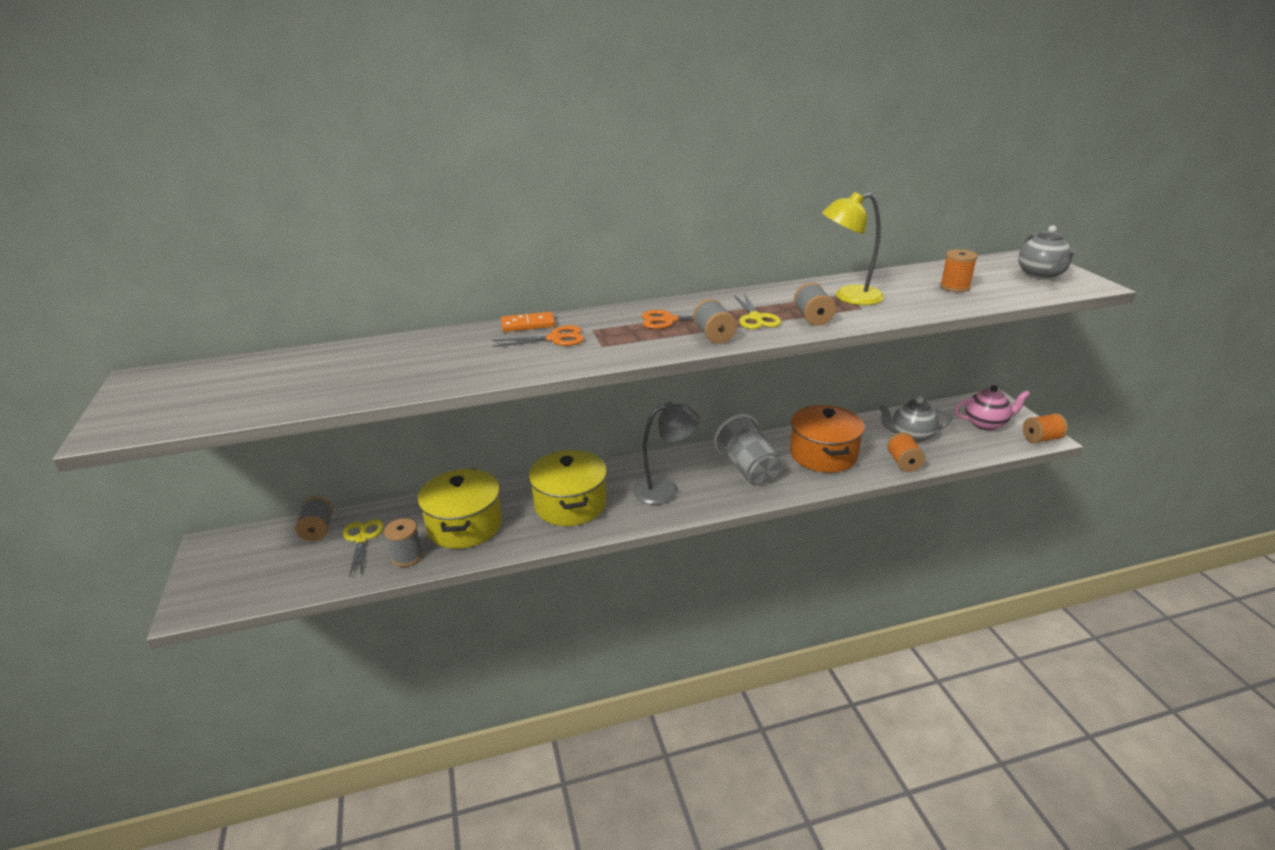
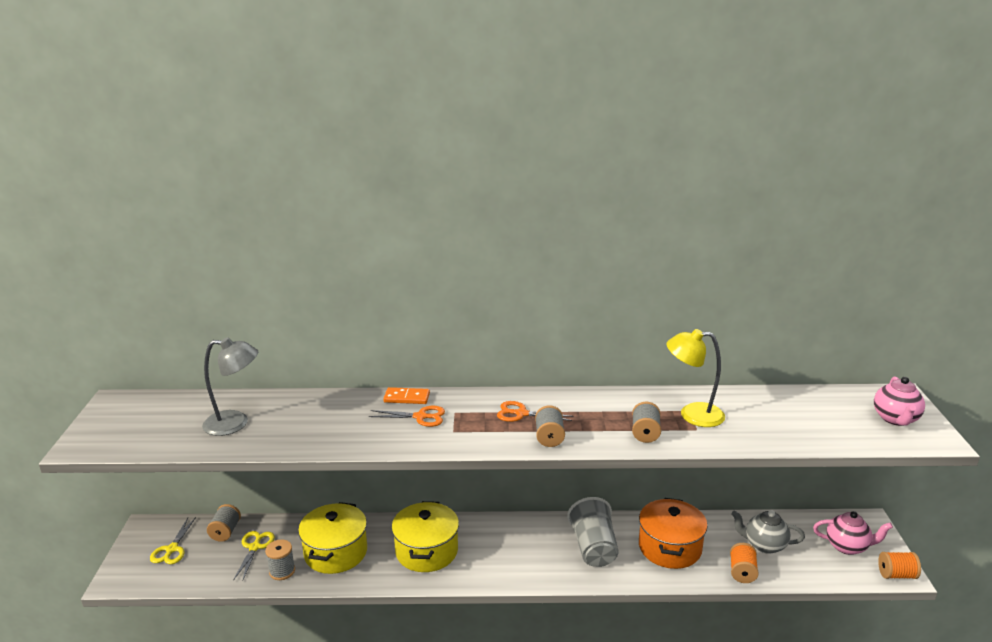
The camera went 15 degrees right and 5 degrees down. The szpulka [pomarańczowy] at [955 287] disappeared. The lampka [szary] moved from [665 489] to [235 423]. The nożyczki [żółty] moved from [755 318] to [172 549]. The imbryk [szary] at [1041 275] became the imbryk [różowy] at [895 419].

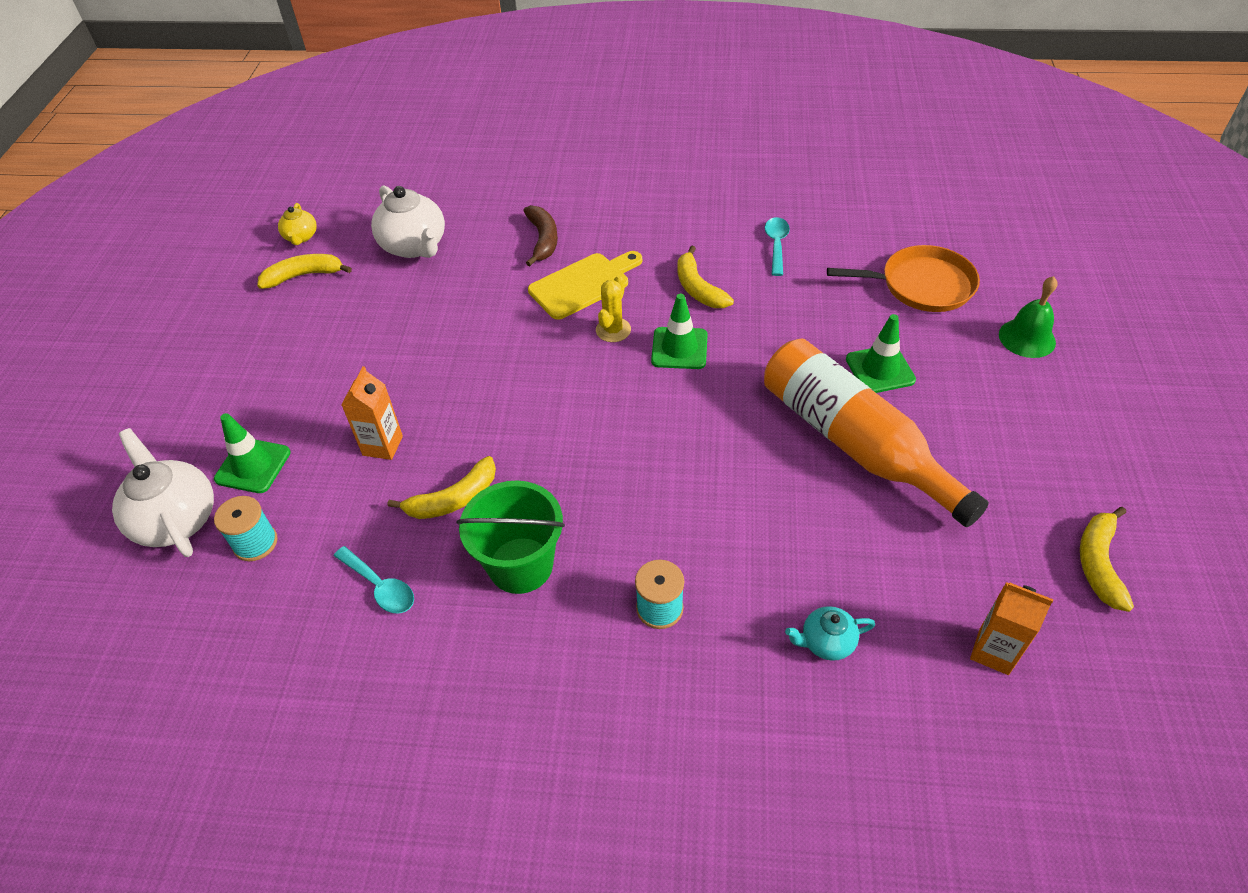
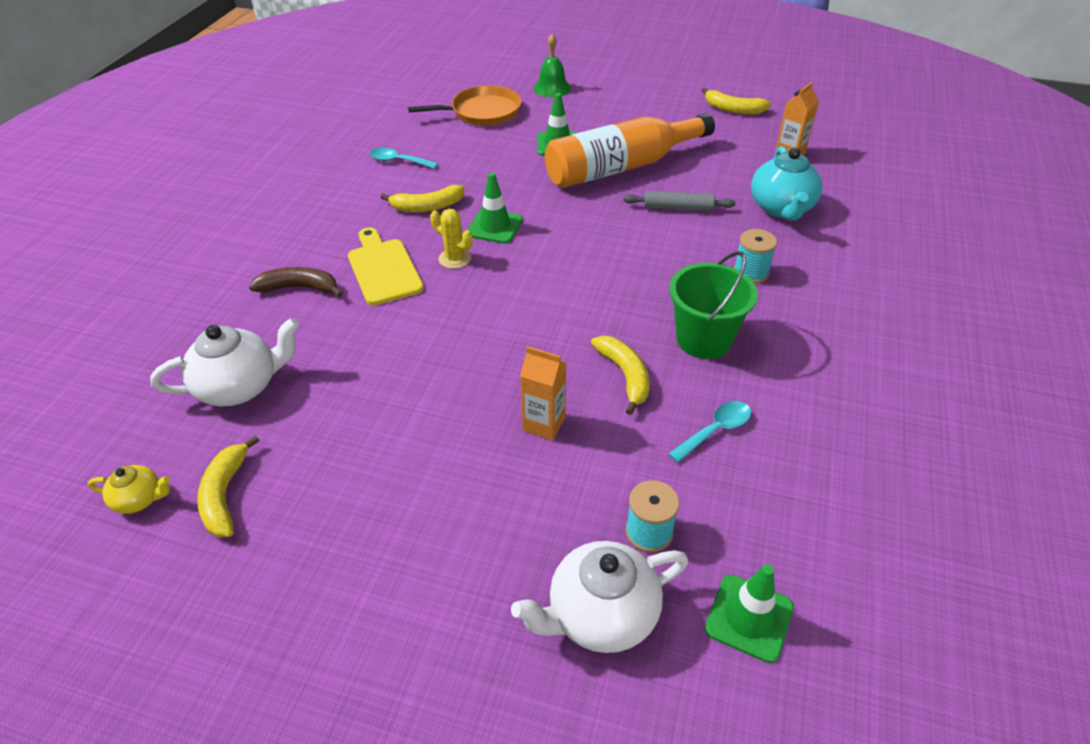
The camera went 80 degrees left and 5 degrees down. The wałek do ciasta [szary] at [678 208] appeared. The pachołek [zielony] moved from [253 466] to [749 618]. The patelnia [pomarańczowy] at [921 285] turned 60 degrees clockwise. The imbryk [turkusowy] at [826 642] changed to 1.89 times the size.

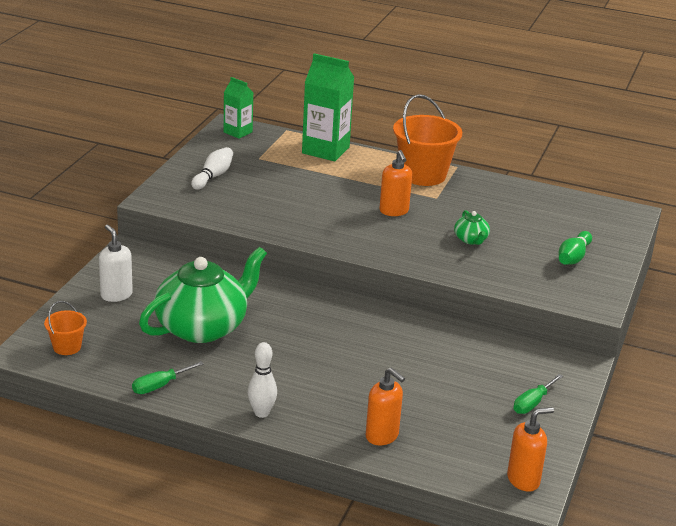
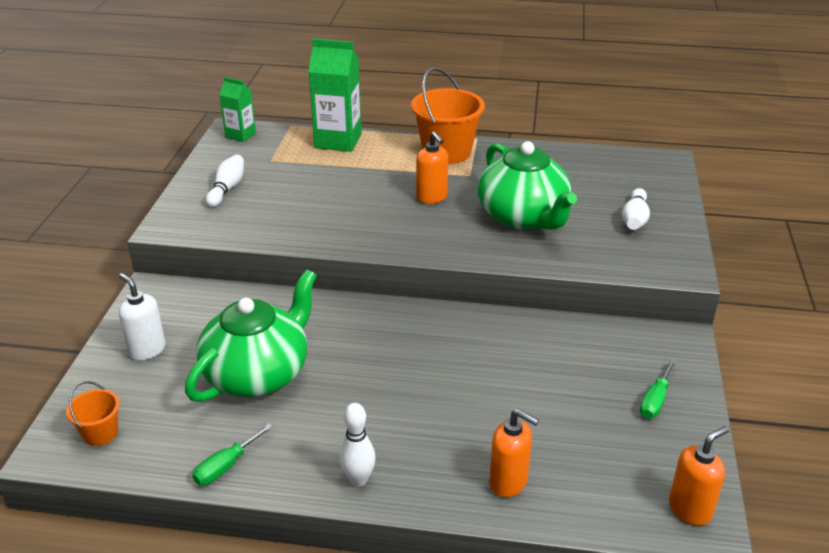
The camera went 10 degrees left and 5 degrees up. The kręgiel [zielony] at [573 257] became the kręgiel [biały] at [634 219]. The imbryk [zielony] at [471 240] changed to 2.37 times the size.

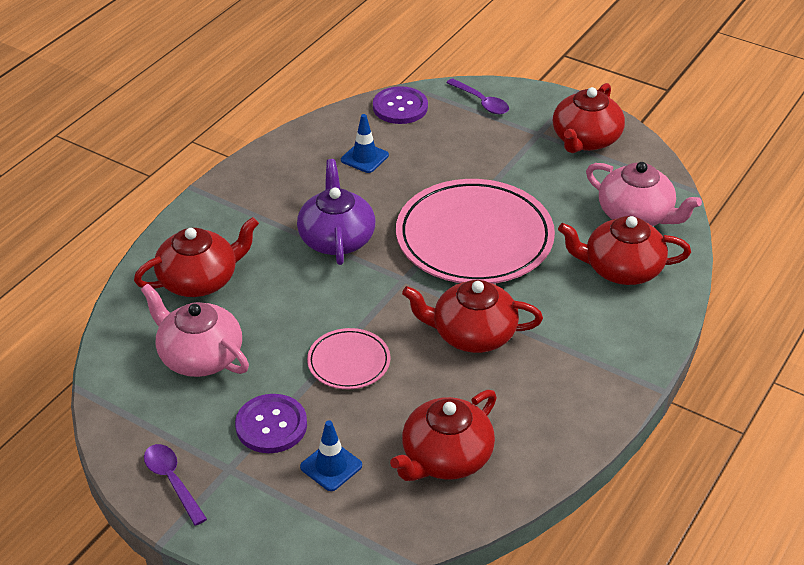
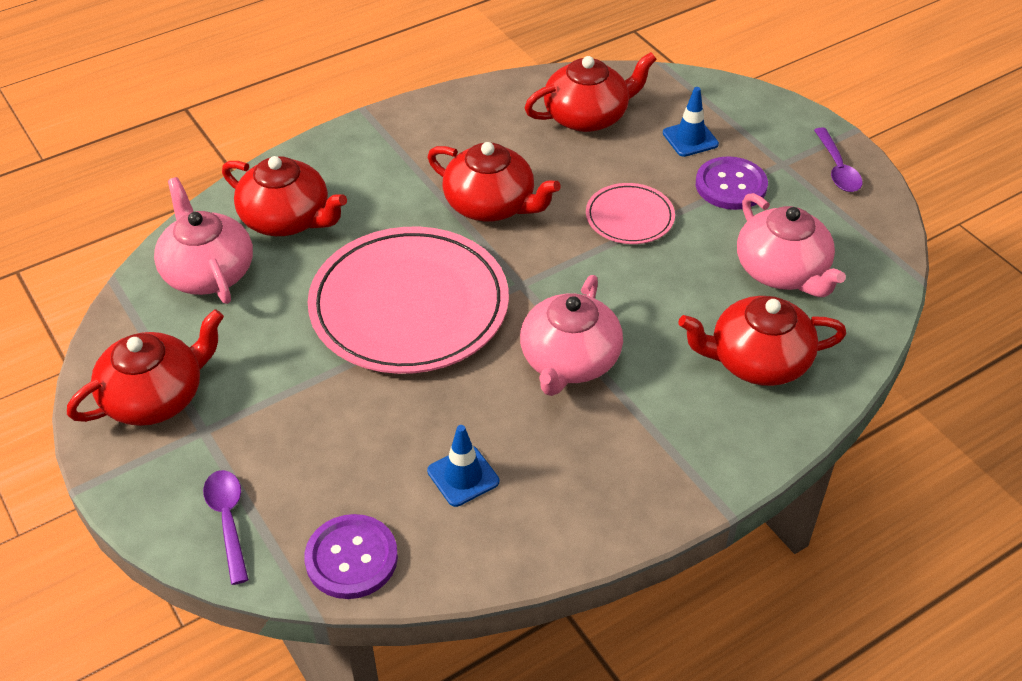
The camera went 155 degrees left and 5 degrees up. The imbryk [fioletowy] at [336 238] became the imbryk [różowy] at [569 361].

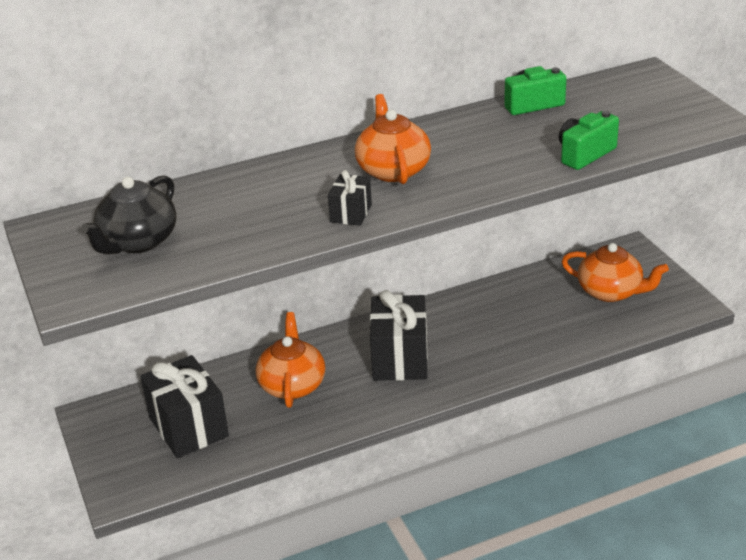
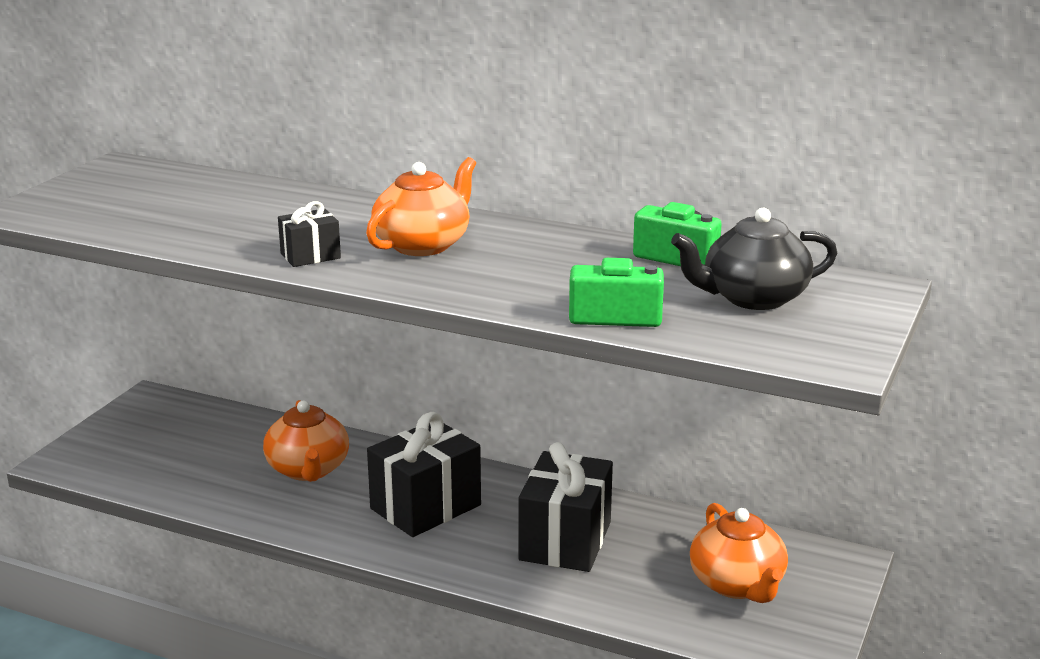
The camera went 45 degrees right and 10 degrees down. The imbryk [czarny] moved from [137 242] to [753 298]. The prezent [czarny] moved from [188 427] to [565 541]. The imbryk [pomarańczowy] at [292 385] turned 120 degrees clockwise.

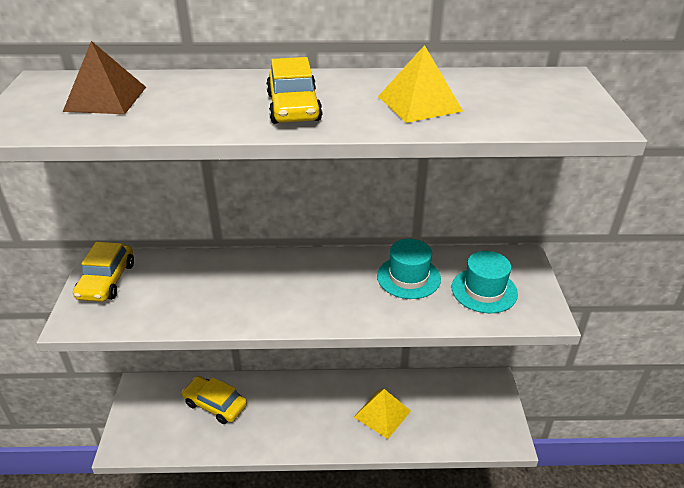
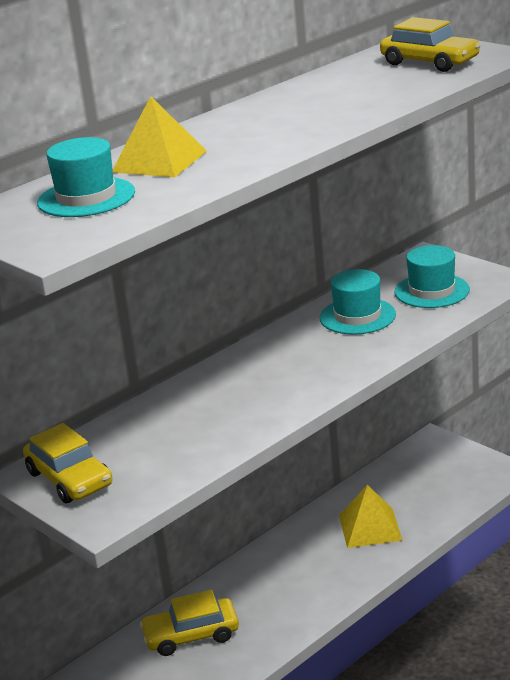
The camera went 40 degrees left and 10 degrees down. The samochód [żółty] moved from [293 107] to [430 62]. The piramida [żółty] moved from [419 103] to [159 161]. The piramida [brązowy] at [106 99] was replaced by the kapelusz [turkusowy] at [86 197].

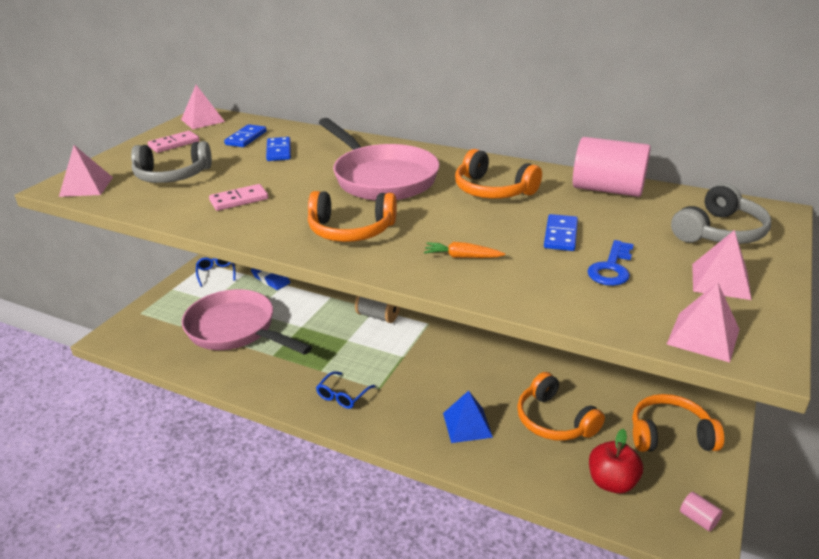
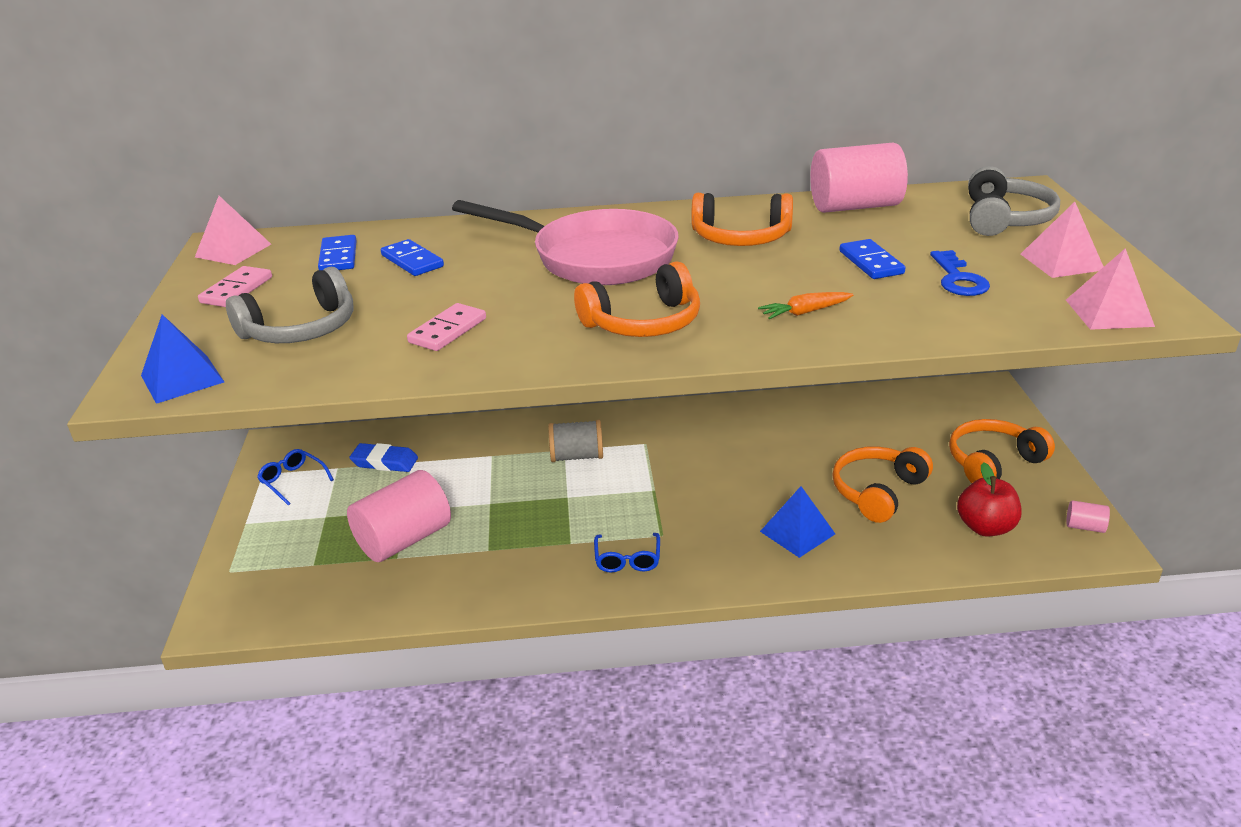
The camera went 30 degrees left and 0 degrees up. The patelnia [różowy] at [236 330] was replaced by the walec [różowy] at [404 539]. The piramida [różowy] at [86 186] became the piramida [niebieski] at [182 378]. The słuchawki [pomarańczowy] at [554 420] turned 105 degrees clockwise.

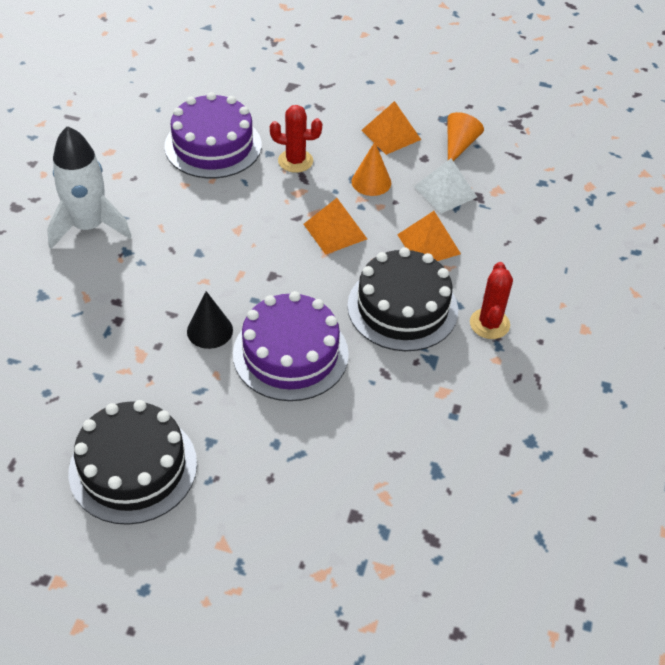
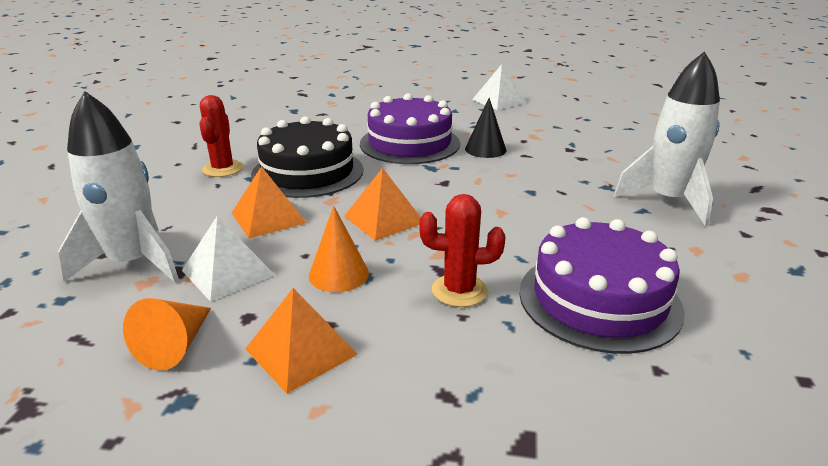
The camera went 175 degrees right and 20 degrees down. The rakieta [biały] at [133 262] appeared. The tort [czarny] at [133 467] was replaced by the piramida [biały] at [499 101].

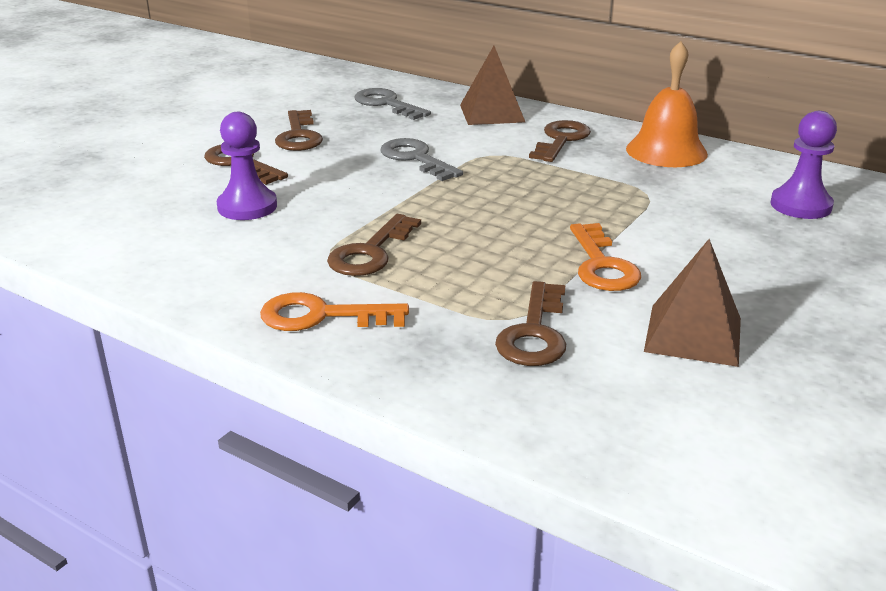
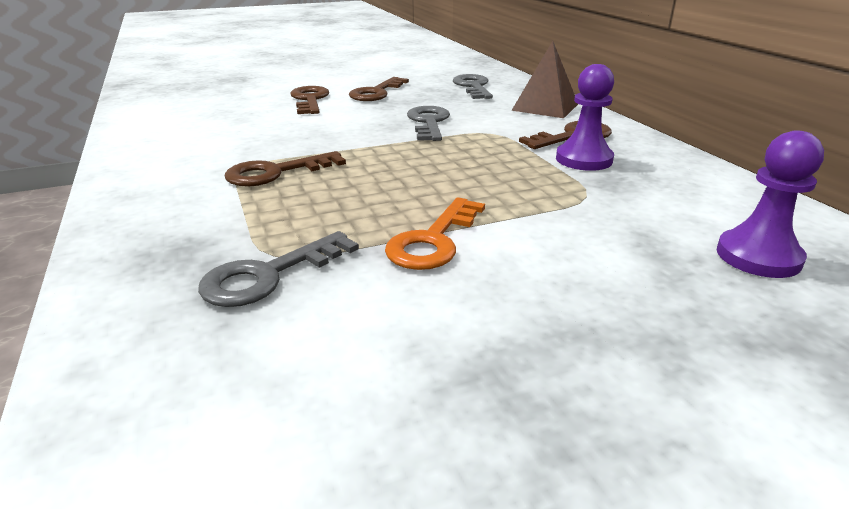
The camera went 35 degrees right and 0 degrees up. The klucz [pomarańczowy] at [321 316] disappeared. The dzwonek [pomarańczowy] at [666 151] disappeared. The piramida [brązowy] at [693 334] disappeared. The pionek [fioletowy] moved from [247 207] to [584 159]. The klucz [brązowy] at [534 333] became the klucz [szary] at [269 275].

